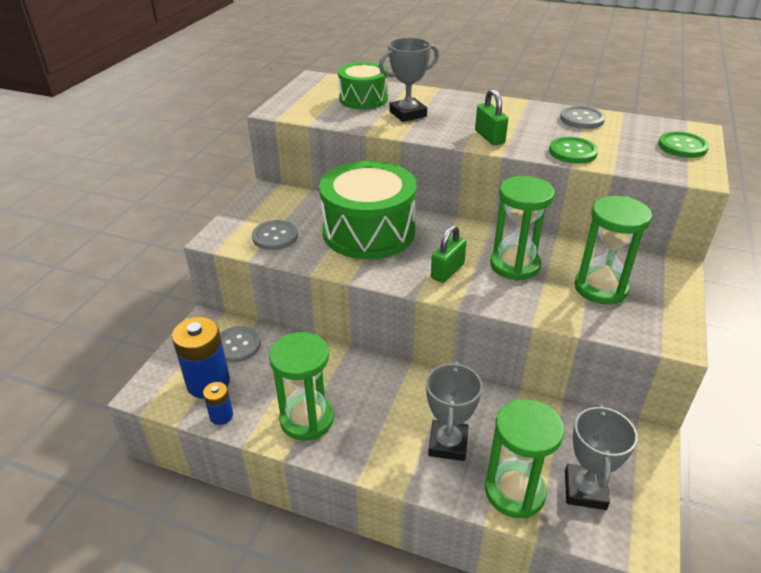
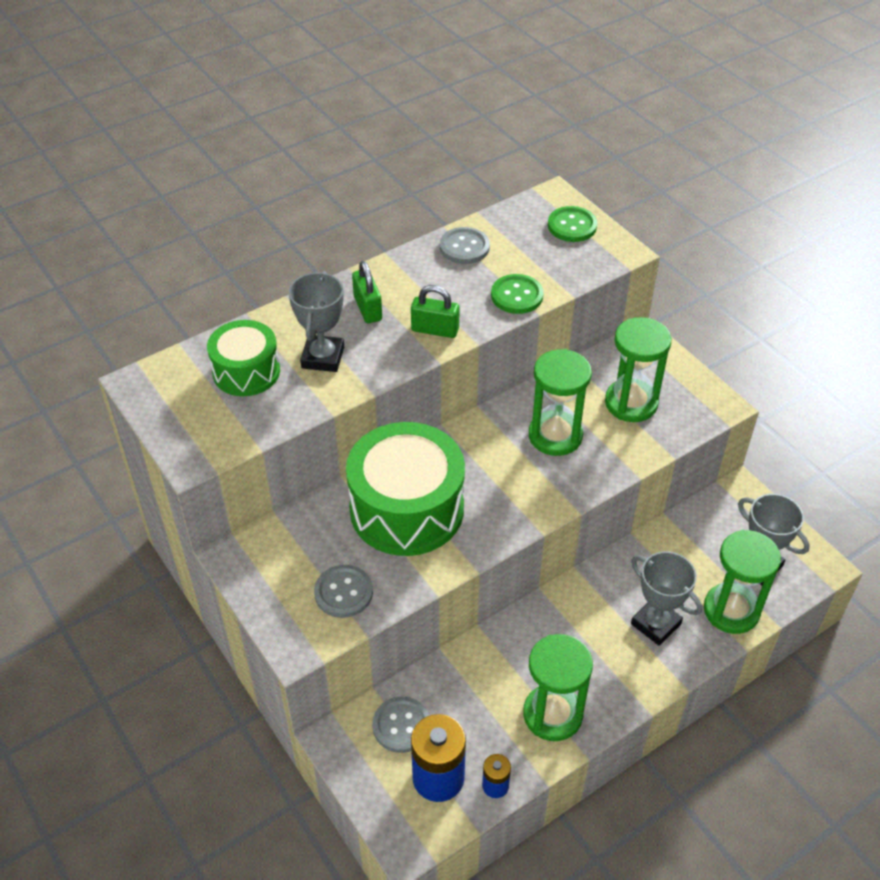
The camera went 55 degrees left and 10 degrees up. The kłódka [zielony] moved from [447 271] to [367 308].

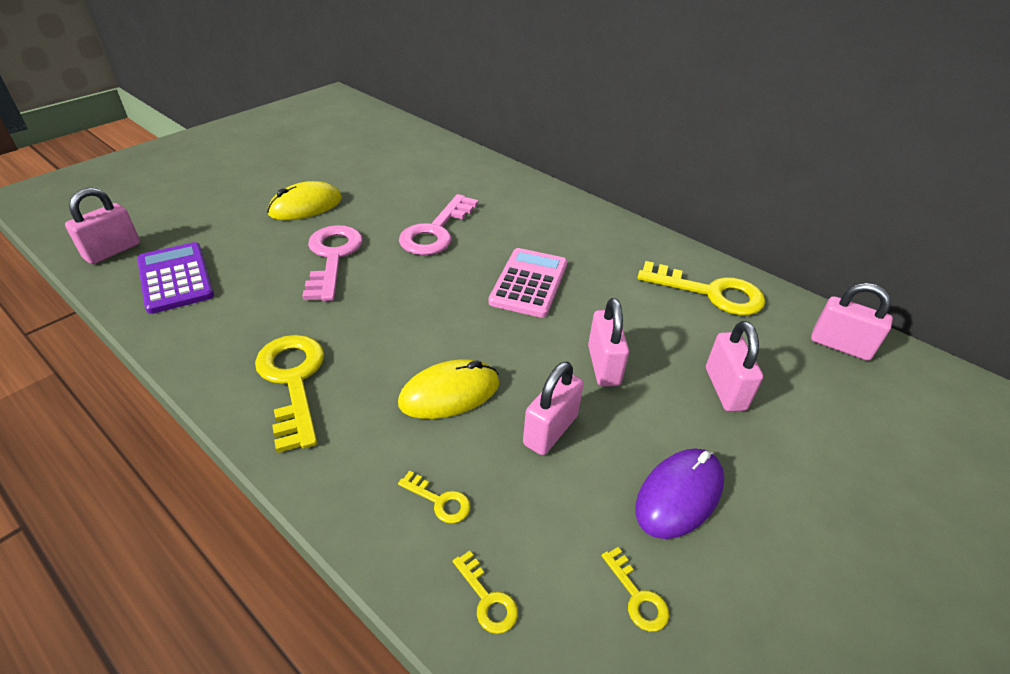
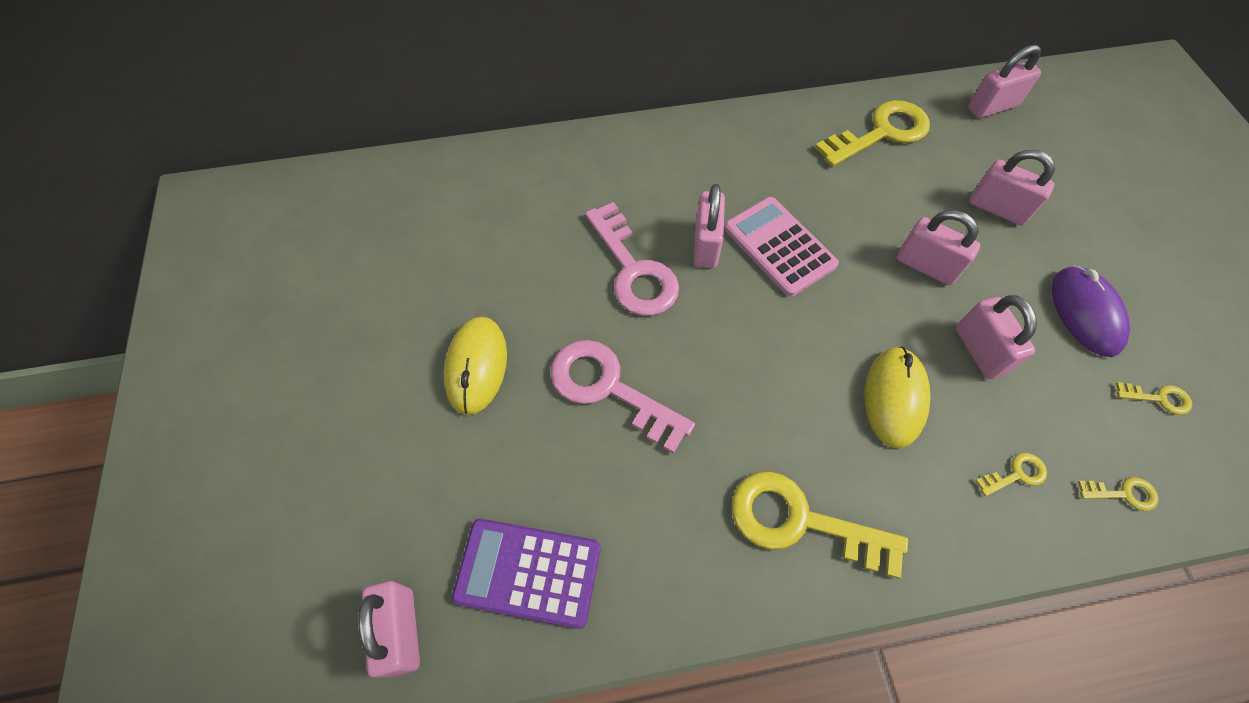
The camera went 50 degrees left and 20 degrees up. The kłódka [różowy] at [706 245] appeared.

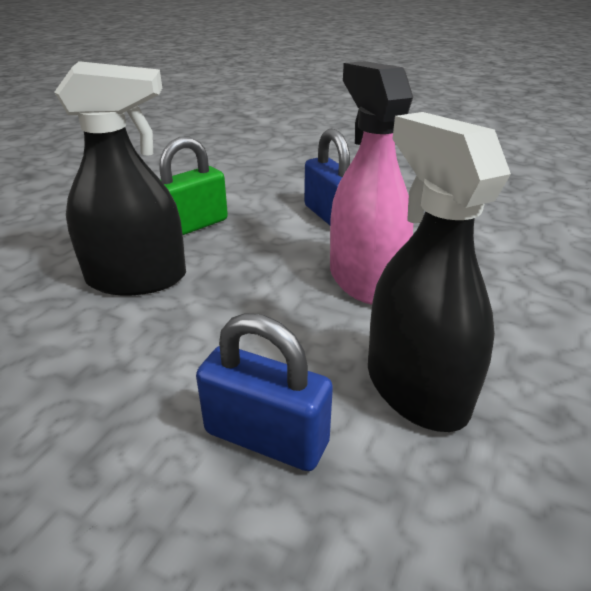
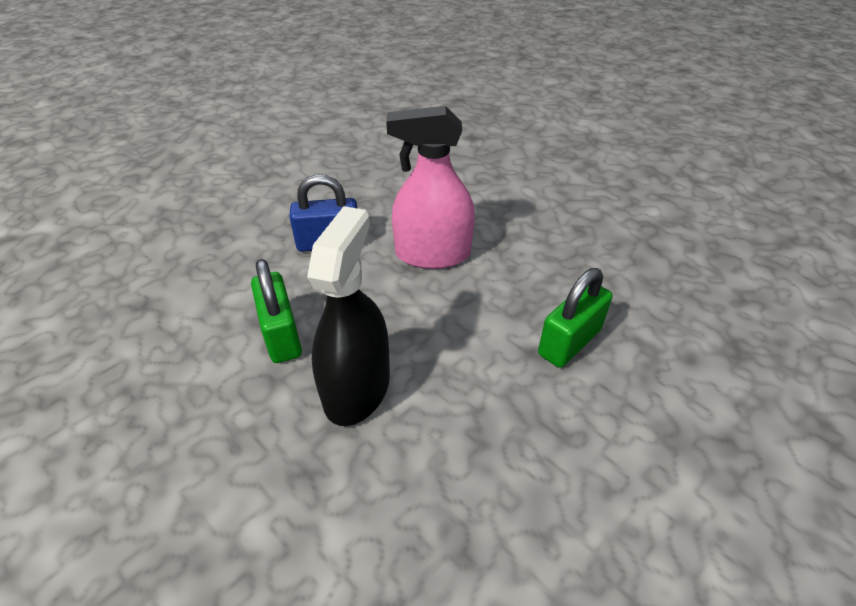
The camera went 70 degrees left and 10 degrees up. The spryskiwacz [czarny] at [415 388] disappeared. The kłódka [niebieski] at [266 437] became the kłódka [zielony] at [569 342].

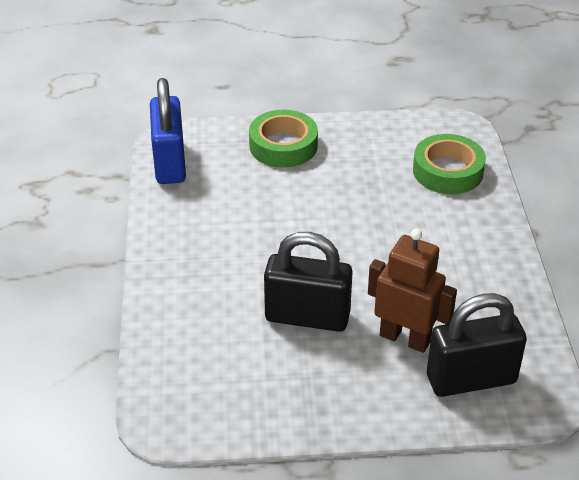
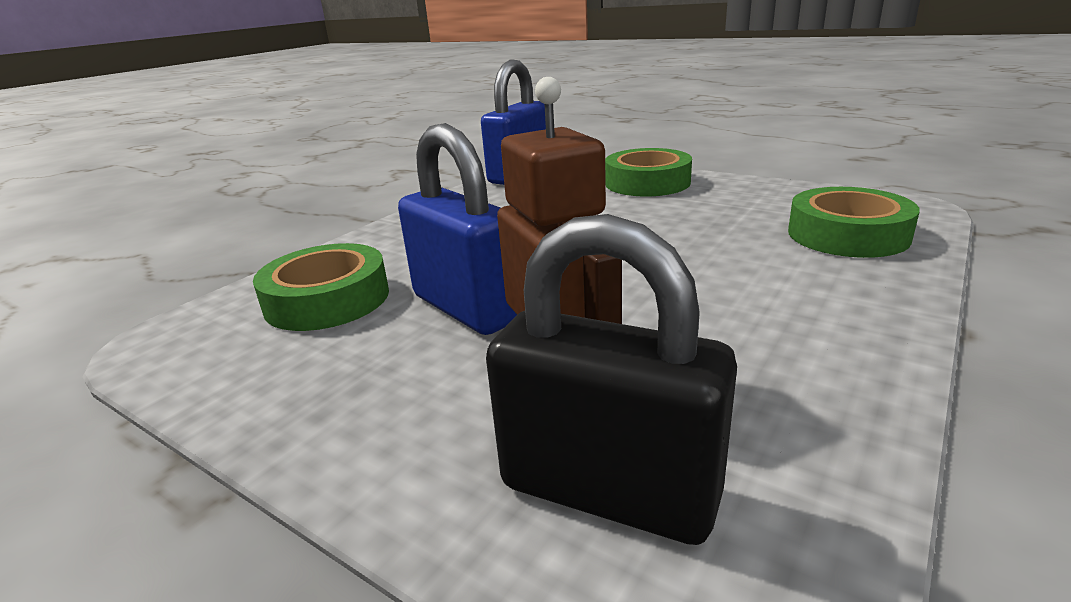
The camera went 40 degrees right and 15 degrees down. The taśma klejąca [zielony] at [327 299] appeared. The kłódka [czarny] at [307 317] became the kłódka [niebieski] at [467 308].

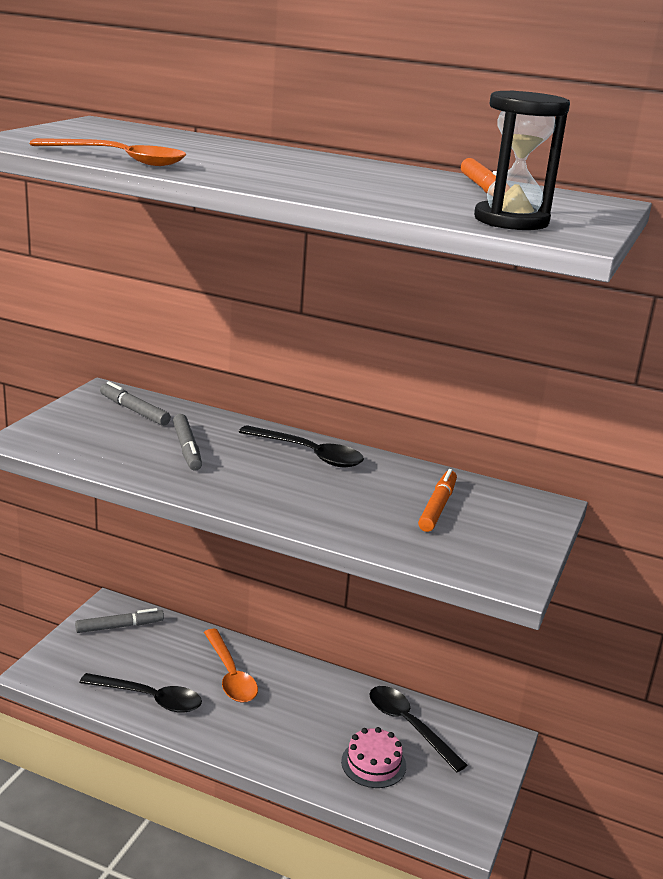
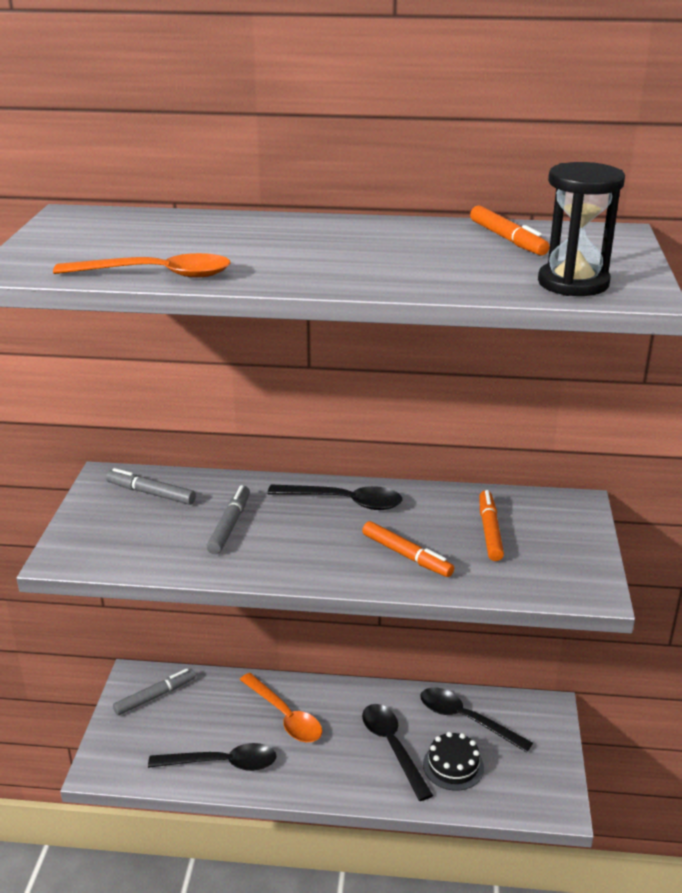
The camera went 15 degrees left and 5 degrees up. The flamaster [pomarańczowy] at [406 555] appeared. The łyżka [czarny] at [392 747] appeared. The tort [różowy] at [373 763] became the tort [czarny] at [453 766]. The flamaster [szary] at [187 449] turned 135 degrees counterclockwise.

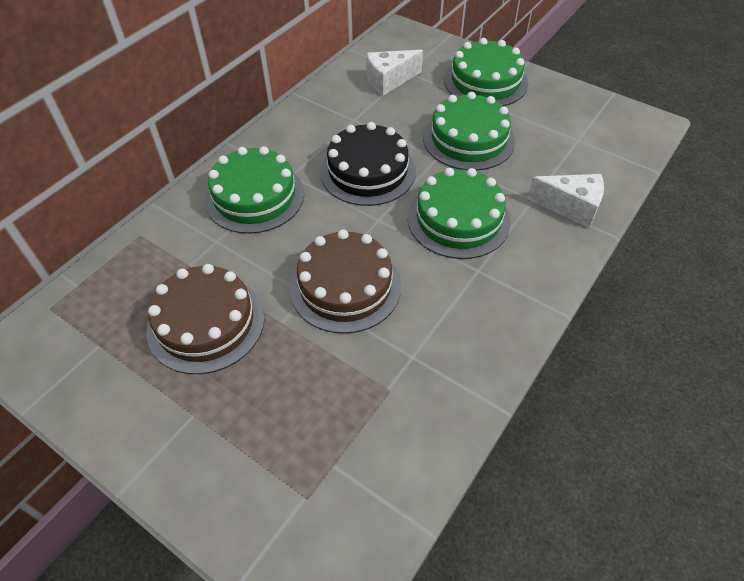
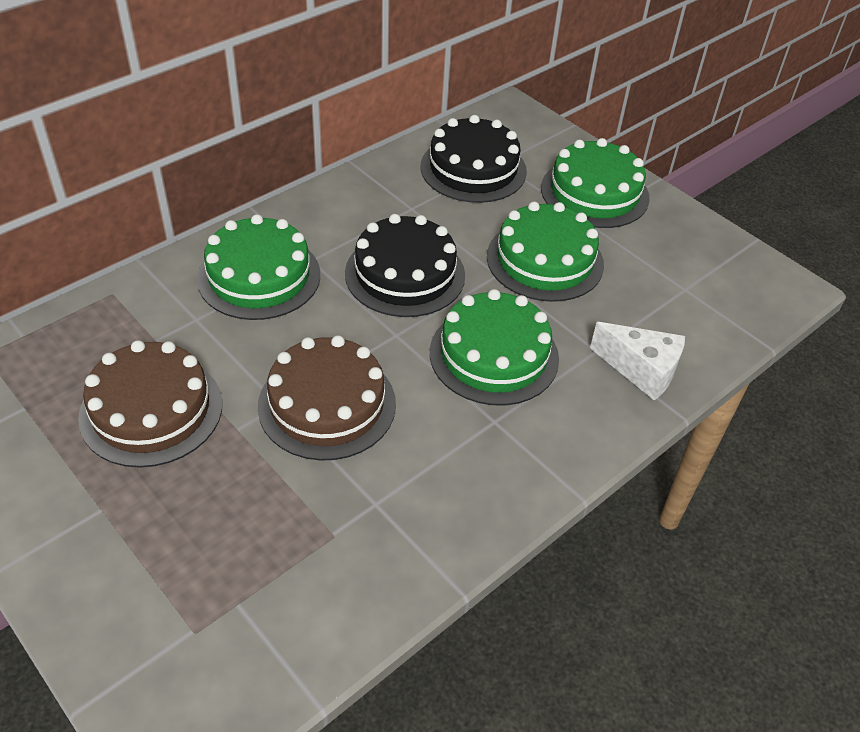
The camera went 10 degrees right and 5 degrees down. The ser [biały] at [389 81] was replaced by the tort [czarny] at [473 169].

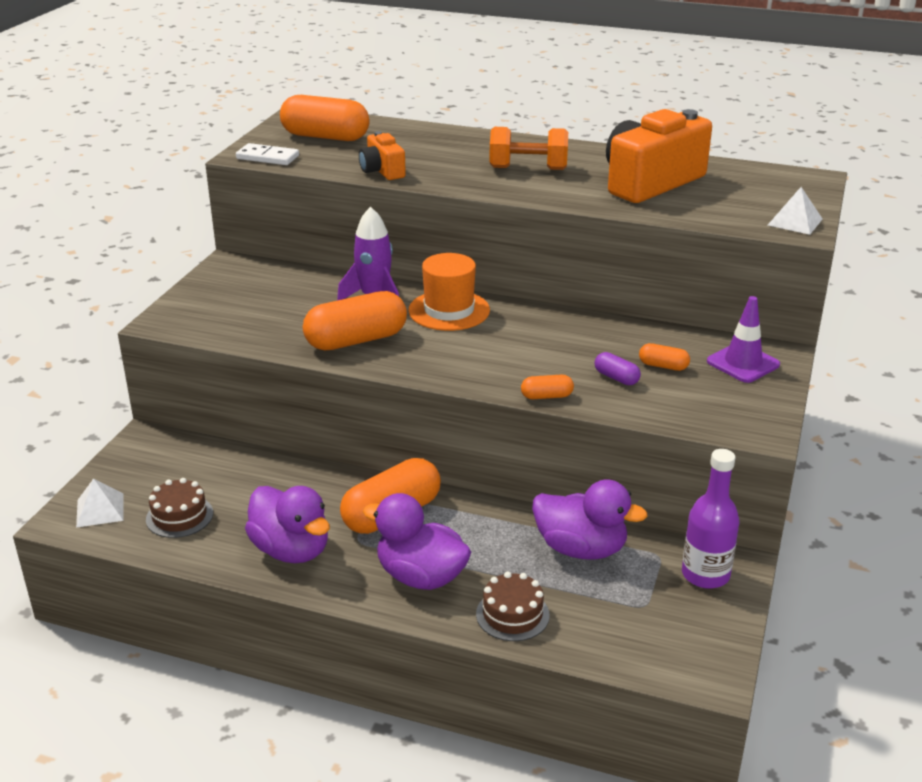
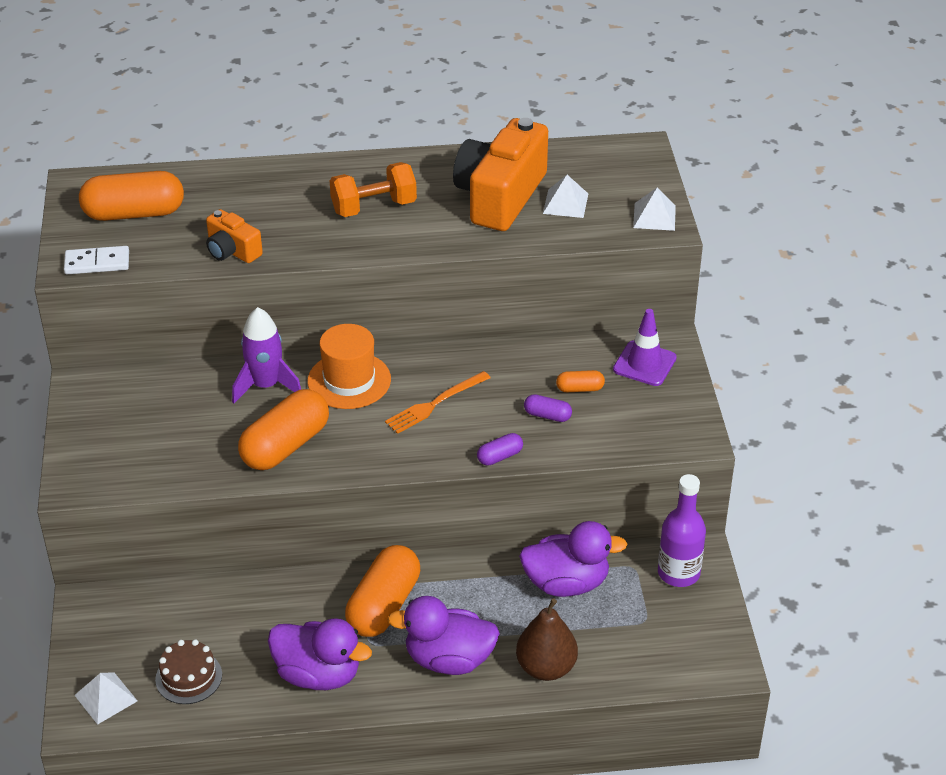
The camera went 25 degrees left and 10 degrees up. The widelec [pomarańczowy] at [435 404] appeared. The piramida [biały] at [565 203] appeared. The tort [brązowy] at [512 614] was replaced by the gruszka [brązowy] at [546 668]. The kapsułka [pomarańczowy] at [546 396] became the kapsułka [fioletowy] at [500 456].

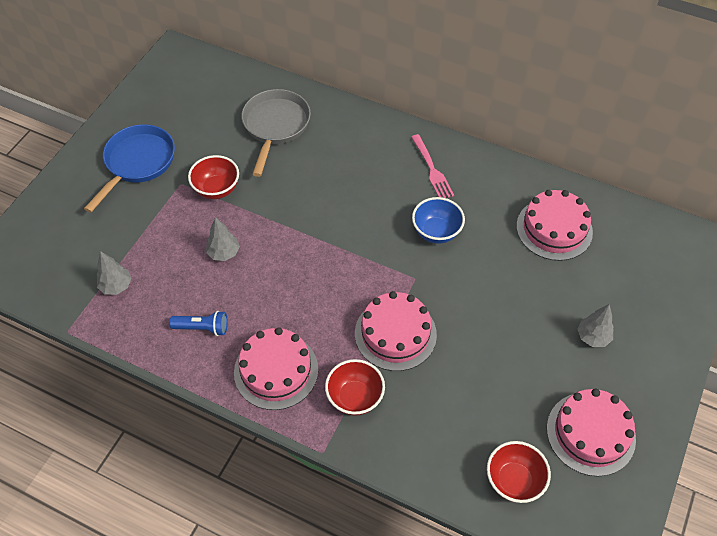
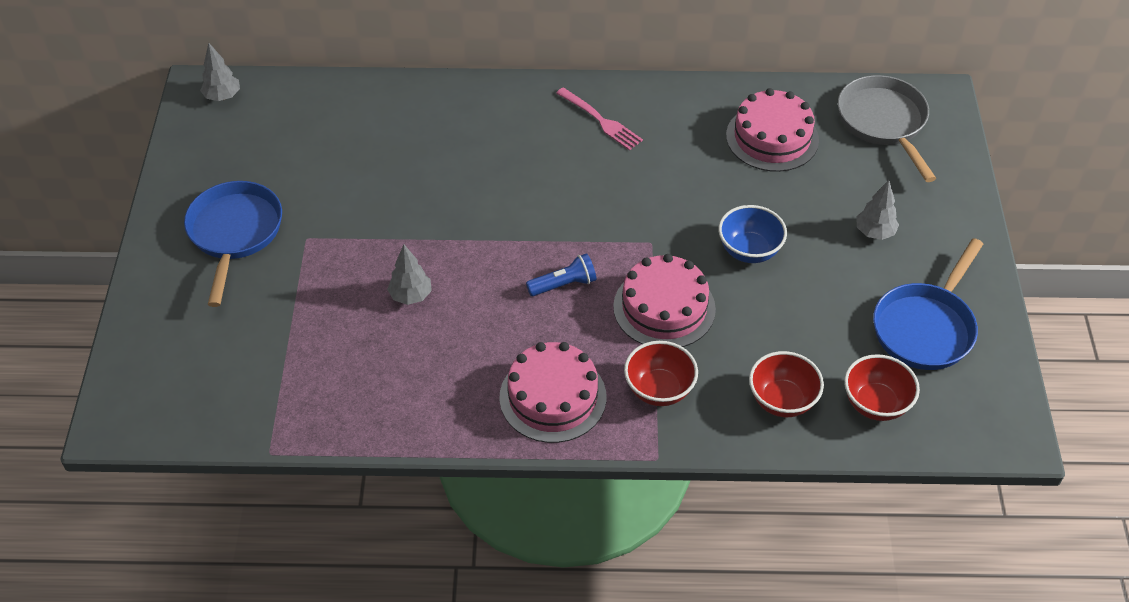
The camera went 25 degrees left and 5 degrees down. The drzewko [szary] moved from [116 286] to [223 97]. The latarka [niebieski] moved from [202 328] to [564 284]. The miska [czerwony] moved from [216 189] to [782 400]. The patelnia [szary] moved from [275 126] to [884 123]. The miska [niebieski] moved from [436 232] to [749 251]. The tort [różowy] at [590 433] was replaced by the patelnia [niebieski] at [926 327].

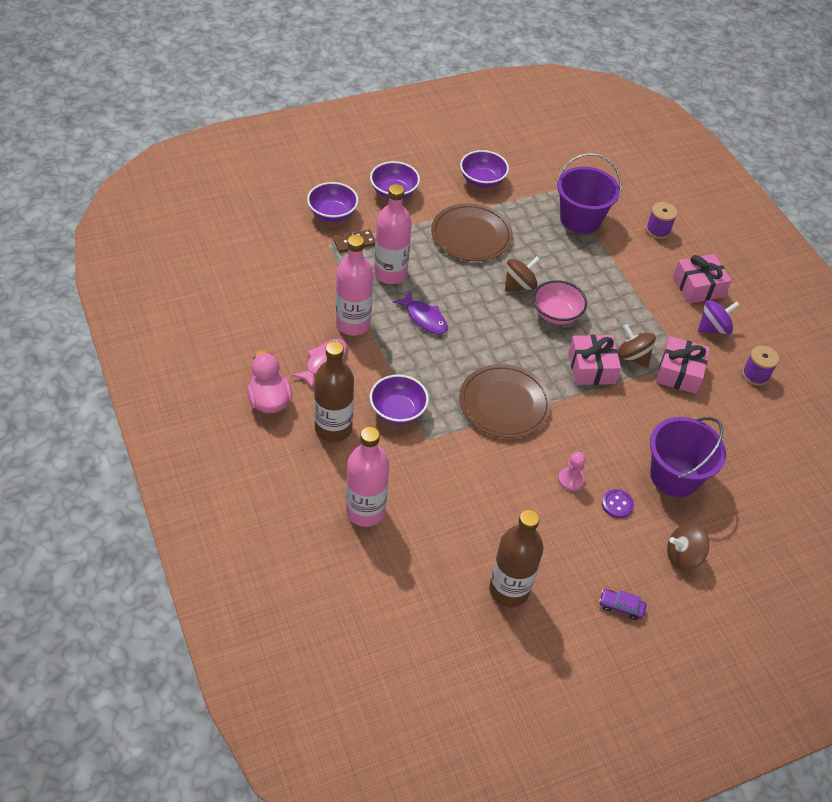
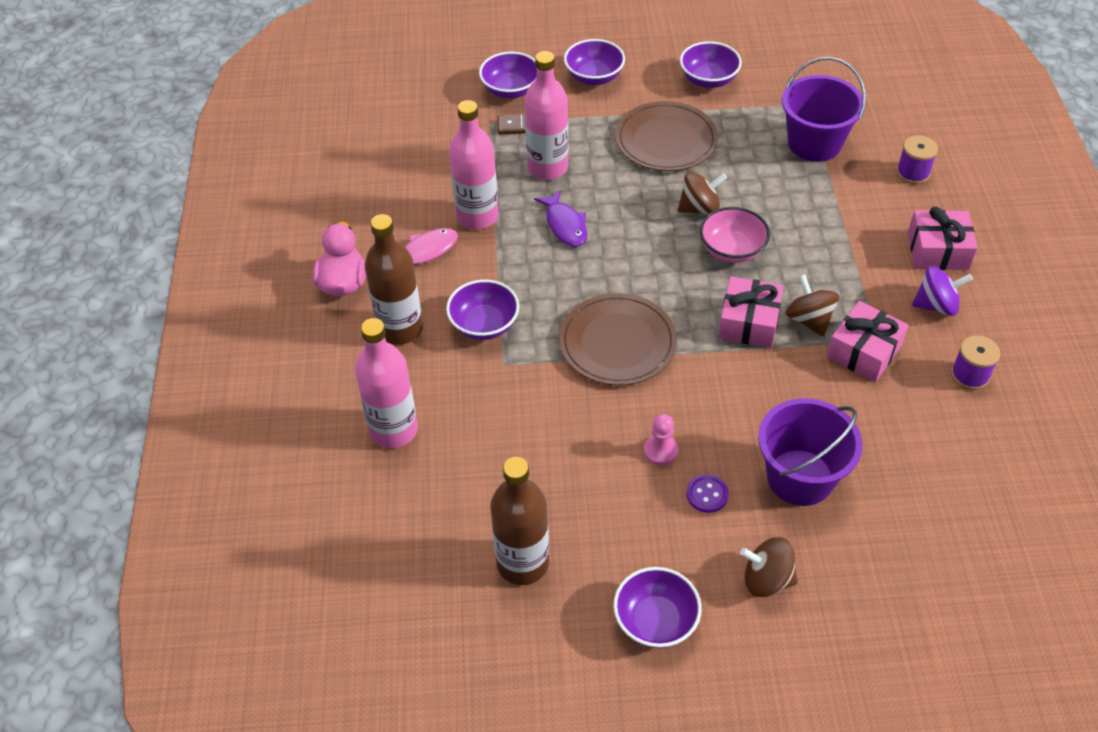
The camera went 25 degrees right and 0 degrees up. The samochód [fioletowy] at [621 607] was replaced by the miska [fioletowy] at [655 621].

